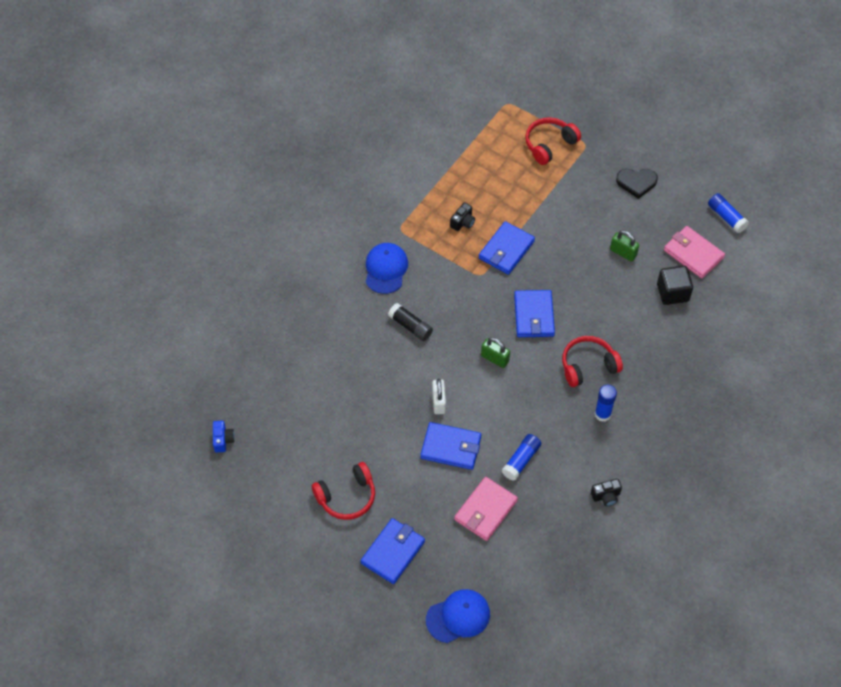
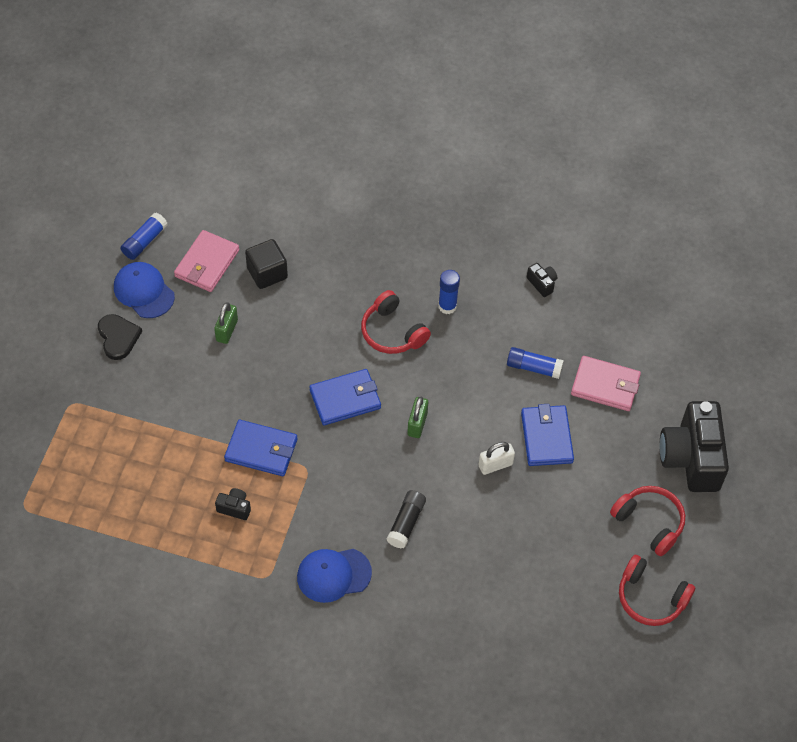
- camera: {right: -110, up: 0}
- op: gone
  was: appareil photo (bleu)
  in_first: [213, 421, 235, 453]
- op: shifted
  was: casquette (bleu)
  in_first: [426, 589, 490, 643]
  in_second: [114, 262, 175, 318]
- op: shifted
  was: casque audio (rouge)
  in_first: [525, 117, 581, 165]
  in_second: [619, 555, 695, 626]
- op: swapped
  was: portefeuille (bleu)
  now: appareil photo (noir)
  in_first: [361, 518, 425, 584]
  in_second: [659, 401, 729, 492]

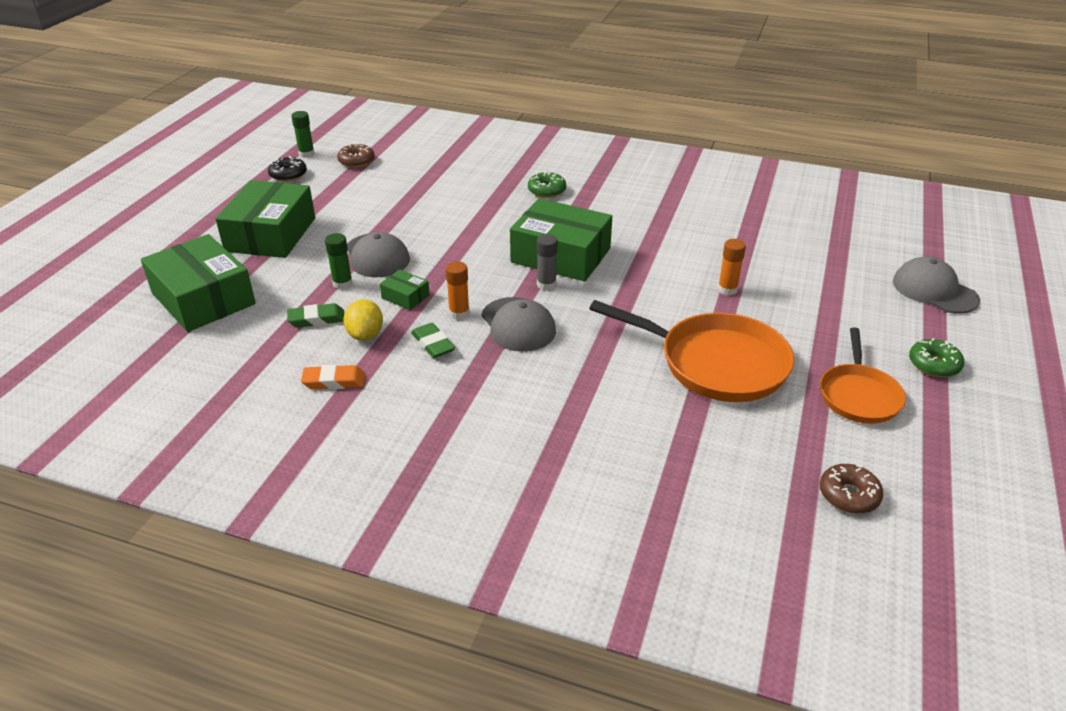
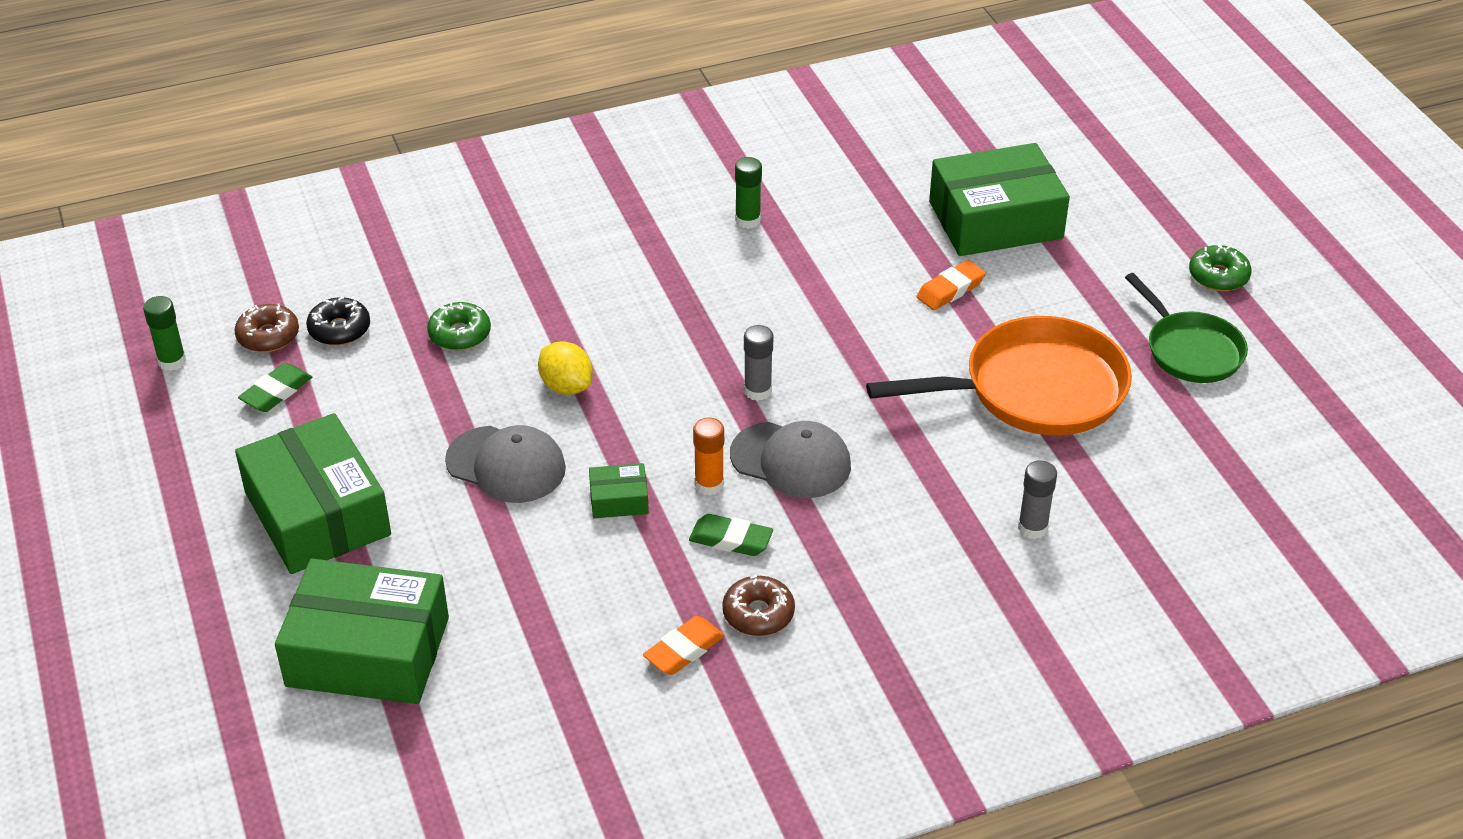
- camera: {right: -40, up: 5}
- op: gone
  was: casquette (gris)
  in_first: [893, 256, 980, 314]
- op: new
  now: bâton de colle (gris)
  in_second: [1018, 460, 1057, 539]
- op: shifted
  was: beignet (noir)
  in_first: [268, 156, 307, 182]
  in_second: [306, 297, 370, 346]
- op: shifted
  was: gomme (vert)
  in_first: [287, 303, 344, 328]
  in_second: [238, 363, 312, 412]
- op: shifted
  was: bâton de colle (vert)
  in_first: [325, 233, 353, 290]
  in_second: [735, 157, 762, 229]
- op: shifted
  was: citron (jaune)
  in_first: [343, 299, 383, 341]
  in_second: [538, 341, 593, 395]
- op: shifted
  was: boîte (vert)
  in_first: [510, 198, 612, 282]
  in_second: [929, 143, 1070, 256]
- op: shifted
  was: beignet (vert)
  in_first: [528, 171, 566, 198]
  in_second: [427, 302, 491, 350]
- op: shifted
  was: beignet (marron)
  in_first: [820, 464, 883, 514]
  in_second: [723, 575, 795, 636]
- op: swapped
  was: bâton de colle (orange)
  now: gomme (orange)
  in_first: [718, 239, 746, 295]
  in_second: [917, 260, 986, 310]
- op: repainted
  was: poêle (orange)
  now: poêle (vert)
  in_first: [820, 327, 906, 424]
  in_second: [1125, 273, 1248, 383]

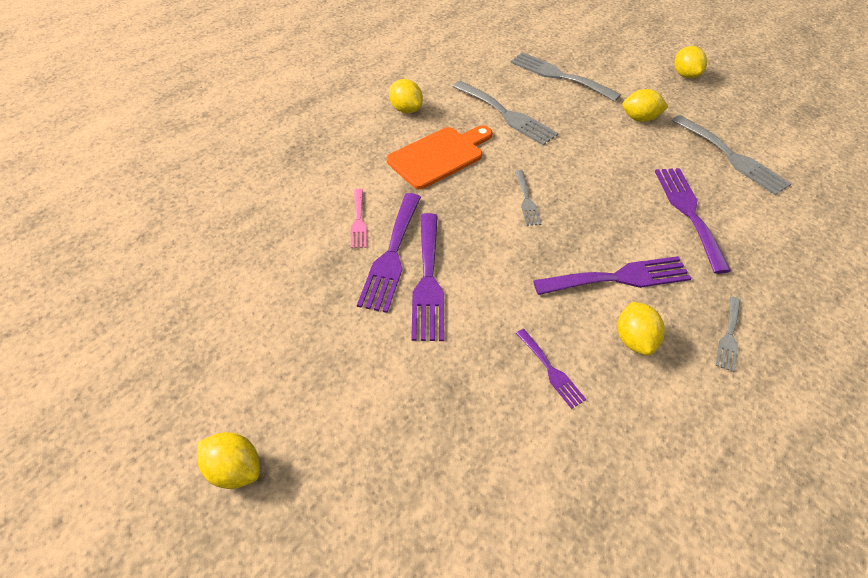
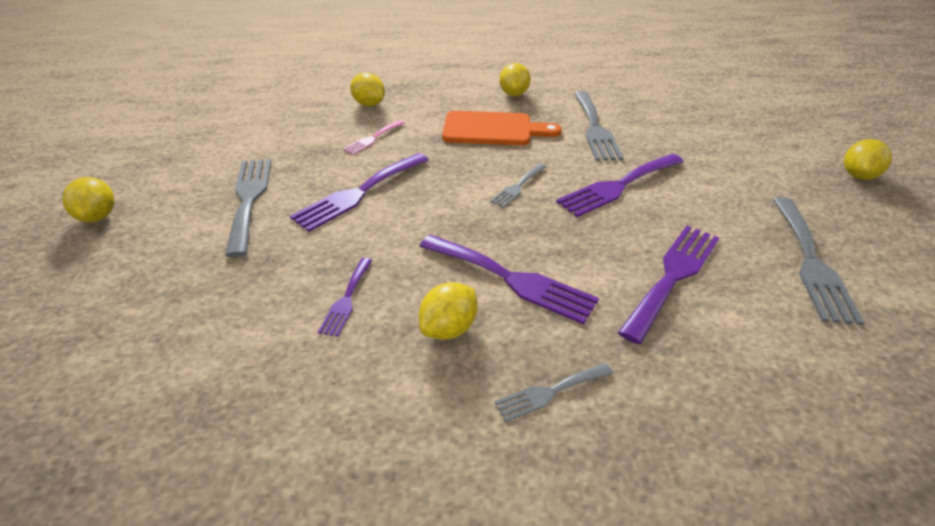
- camera: {right: 45, up: -10}
- op: shifted
  was: fourchette (violet)
  in_first: [357, 193, 421, 313]
  in_second: [556, 154, 684, 217]
- op: shifted
  was: fourchette (gris)
  in_first: [511, 52, 621, 101]
  in_second: [225, 159, 271, 257]
- op: shifted
  was: citron (jaune)
  in_first: [622, 89, 668, 122]
  in_second: [350, 73, 385, 106]

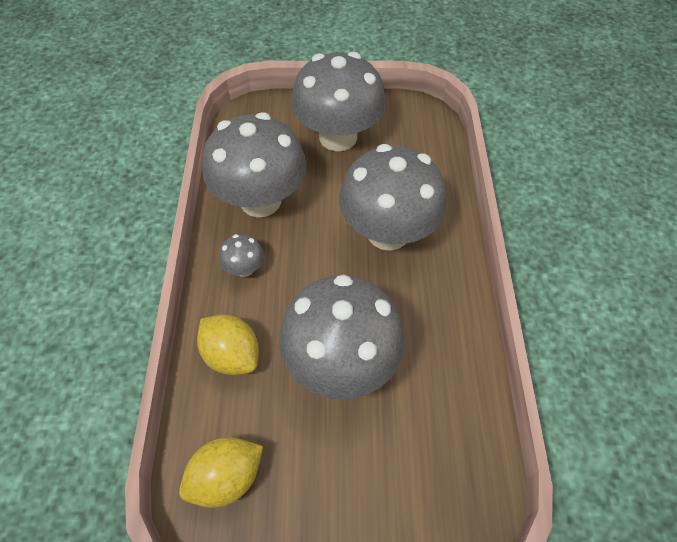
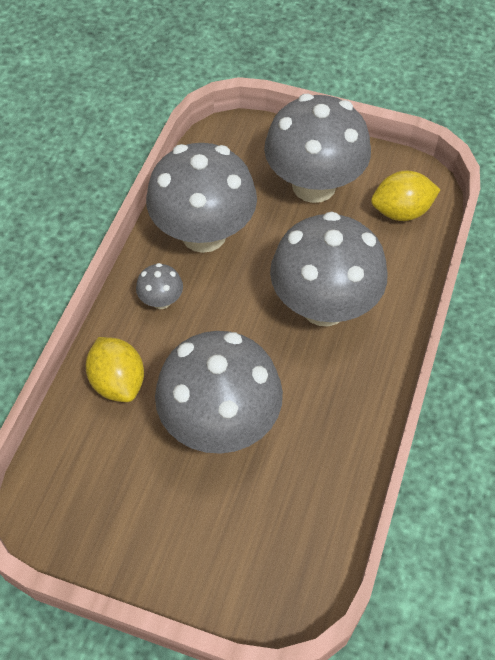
- camera: {right: 20, up: 0}
- op: shifted
  was: citron (jaune)
  in_first: [179, 437, 263, 508]
  in_second: [371, 170, 441, 221]

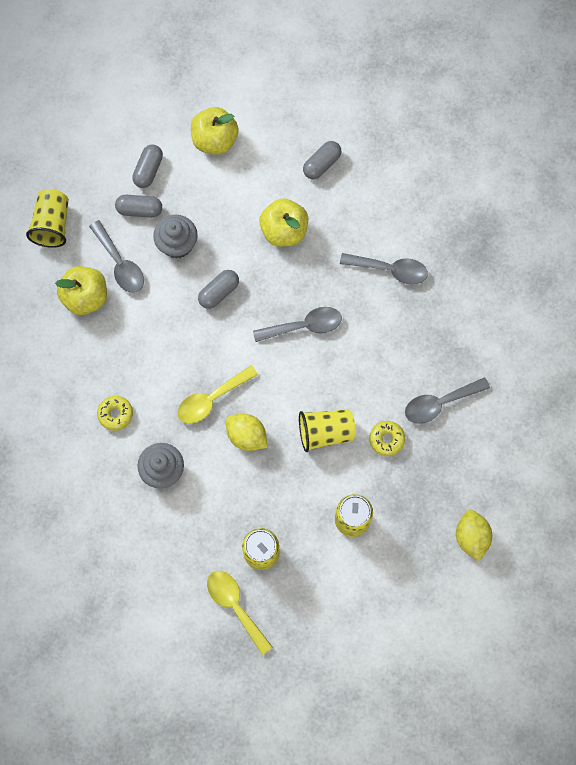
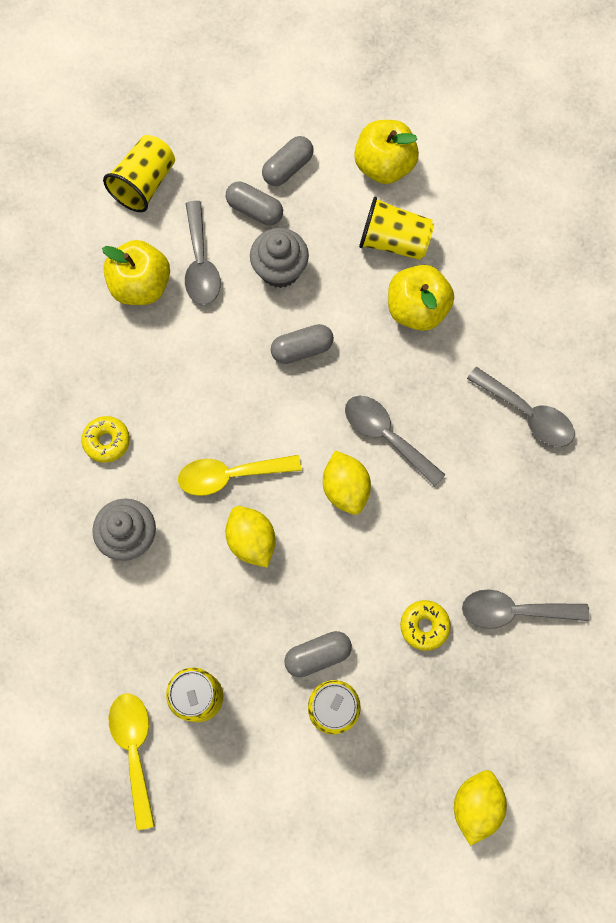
- camera: {right: 25, up: 0}
- op: new
  now: citron (jaune)
  in_second: [323, 450, 371, 515]
- op: shifted
  was: gobelet (jaune)
  in_first: [299, 409, 356, 452]
  in_second: [359, 196, 434, 260]
- op: shifted
  was: gélule (gris)
  in_first: [303, 141, 341, 179]
  in_second: [284, 631, 352, 677]
- op: rotated
  was: cuillère (gris)
  in_first: [253, 307, 342, 342]
  in_second: [345, 396, 445, 487]
  clockwise: -150

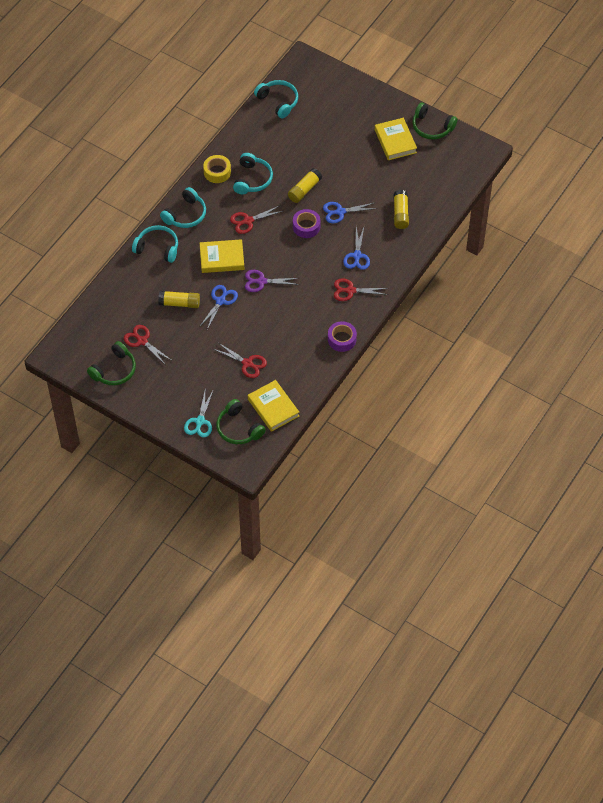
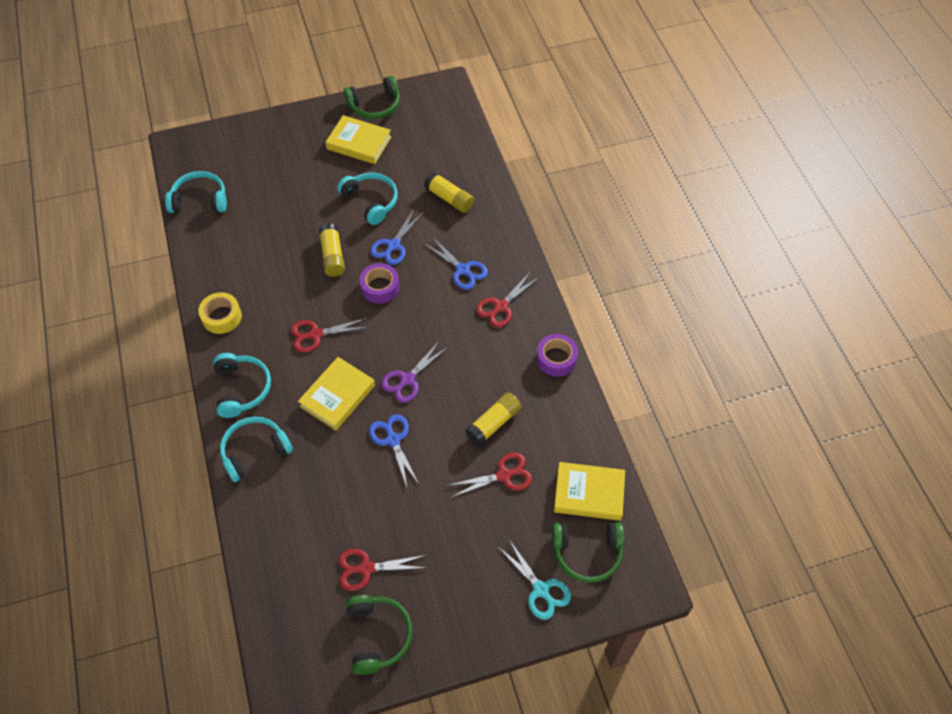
- camera: {right: -50, up: 0}
- op: shifted
  was: bâton de colle (jaune)
  in_first: [158, 291, 200, 308]
  in_second: [465, 392, 521, 446]
- op: shifted
  was: casque audio (turquoise)
  in_first: [233, 153, 273, 194]
  in_second: [337, 172, 398, 225]
- op: rotated
  was: ciseaux (rouge)
  in_first: [230, 206, 283, 234]
  in_second: [291, 318, 369, 353]
  clockwise: 60

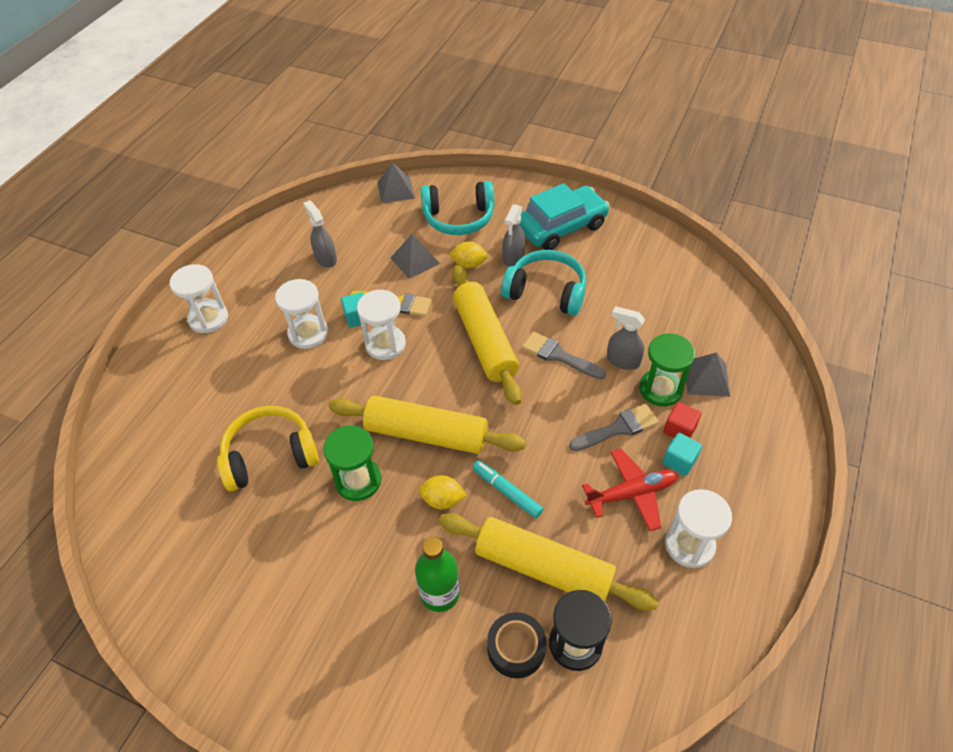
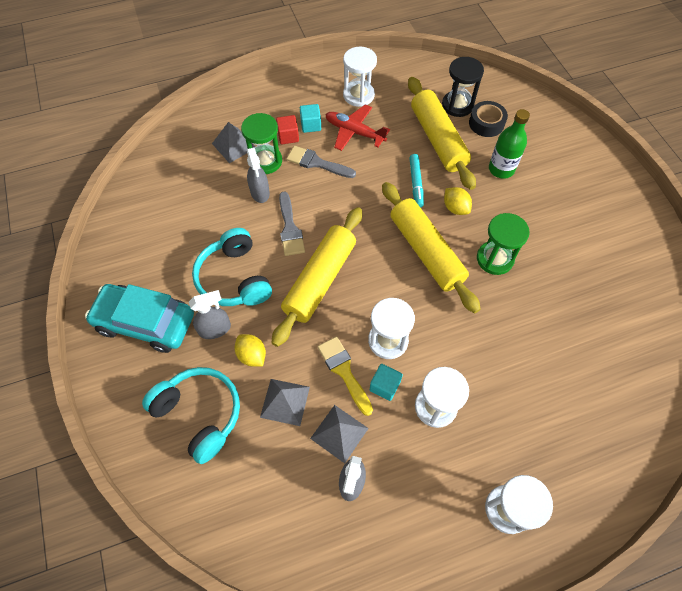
- camera: {right: -135, up: 10}
- op: gone
  was: casque audio (jaune)
  in_first: [217, 406, 319, 491]
- op: shifted
  was: pyramide (gris)
  in_first: [377, 163, 415, 203]
  in_second: [310, 405, 369, 463]

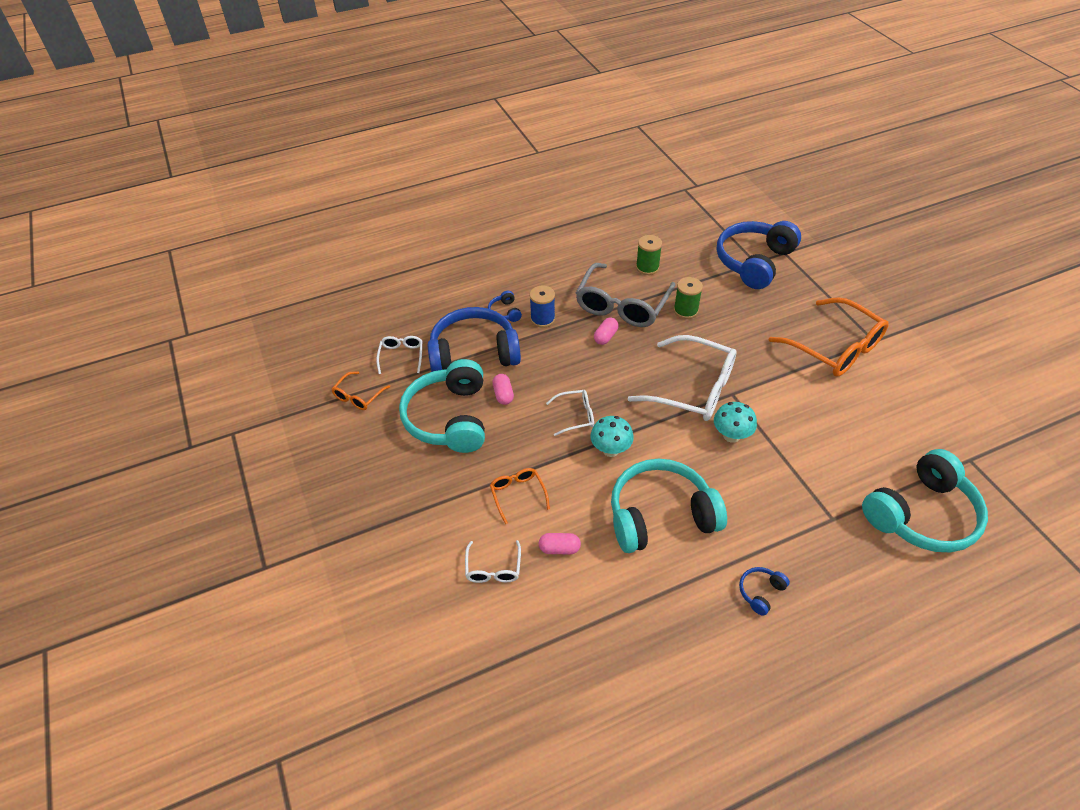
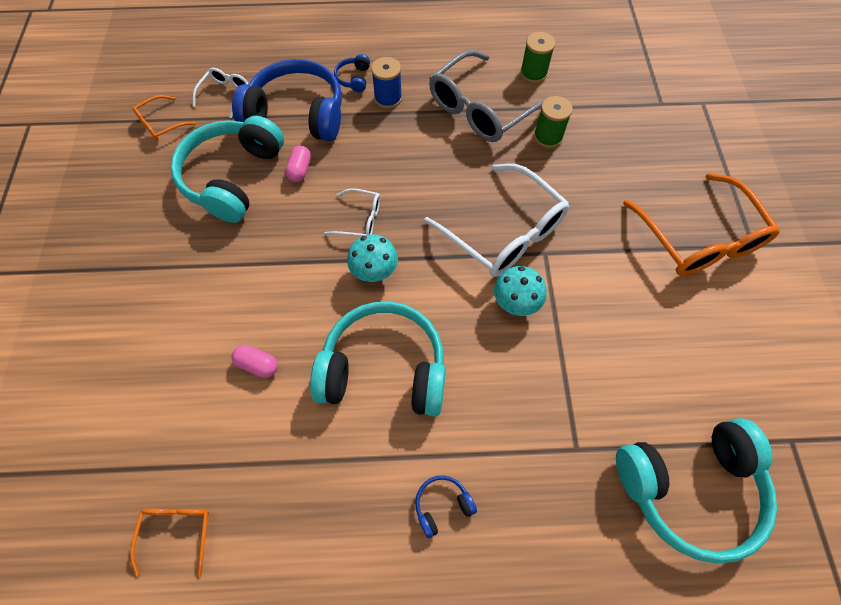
- camera: {right: 20, up: 15}
- op: gone
  was: lunettes (blanc)
  in_first: [465, 540, 521, 583]
- op: gone
  was: gélule (rose)
  in_first: [594, 317, 619, 345]
- op: gone
  was: casque audio (bleu)
  in_first: [717, 221, 801, 289]
- op: shifted
  was: lunettes (orange)
  in_first: [490, 468, 550, 524]
  in_second: [130, 509, 209, 577]

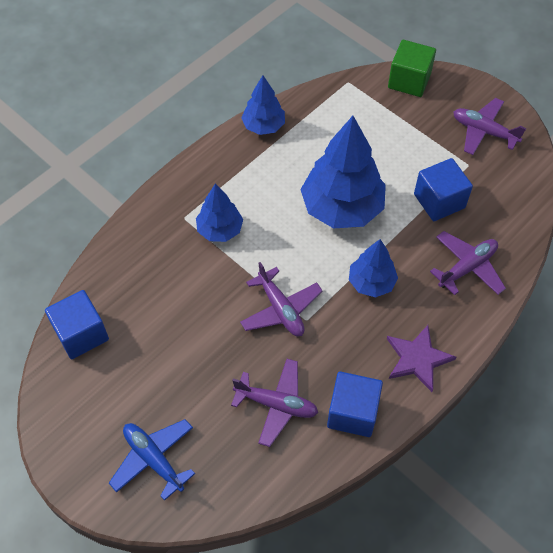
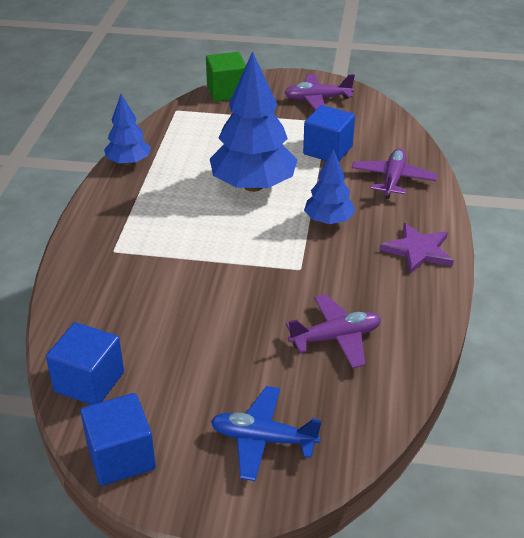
- camera: {right: -35, up: -20}
- op: gone
  was: arbre (bleu)
  in_first: [196, 184, 243, 242]
- op: gone
  was: avion (violet)
  in_first: [240, 262, 323, 336]
- op: shifted
  was: cube (bleu)
  in_first: [327, 372, 383, 437]
  in_second: [80, 393, 156, 486]

